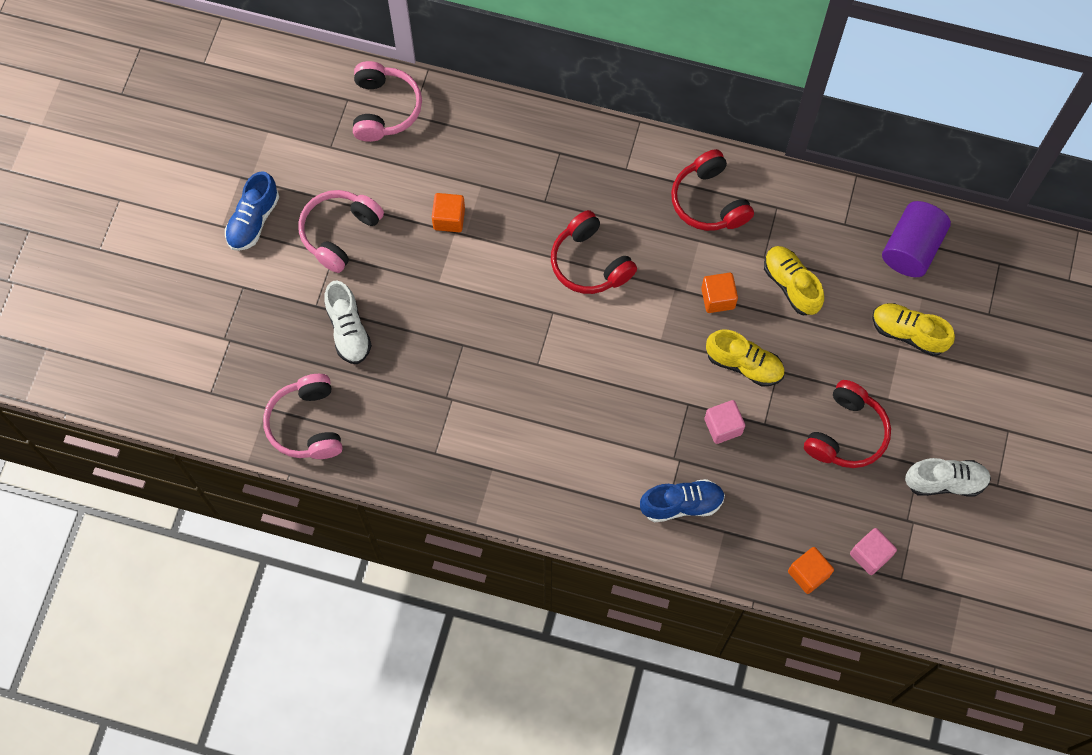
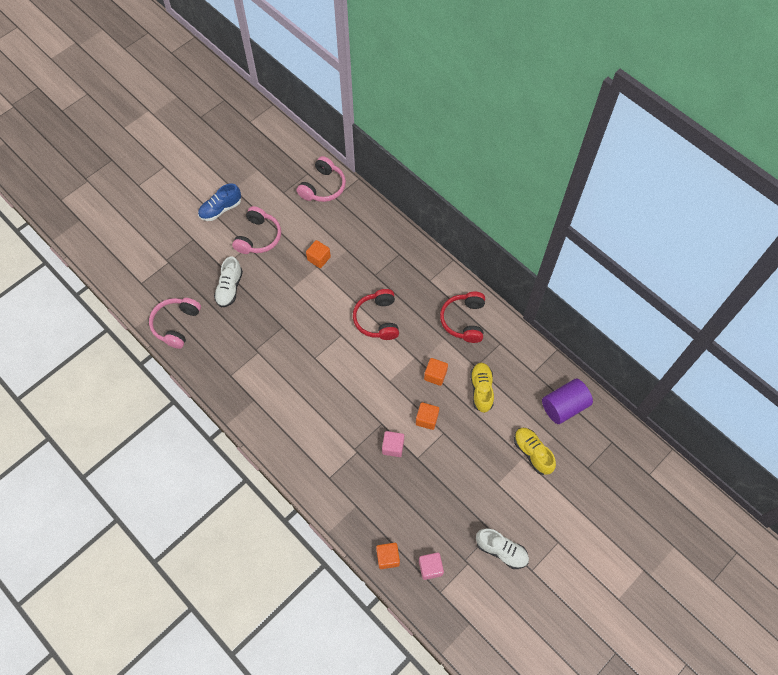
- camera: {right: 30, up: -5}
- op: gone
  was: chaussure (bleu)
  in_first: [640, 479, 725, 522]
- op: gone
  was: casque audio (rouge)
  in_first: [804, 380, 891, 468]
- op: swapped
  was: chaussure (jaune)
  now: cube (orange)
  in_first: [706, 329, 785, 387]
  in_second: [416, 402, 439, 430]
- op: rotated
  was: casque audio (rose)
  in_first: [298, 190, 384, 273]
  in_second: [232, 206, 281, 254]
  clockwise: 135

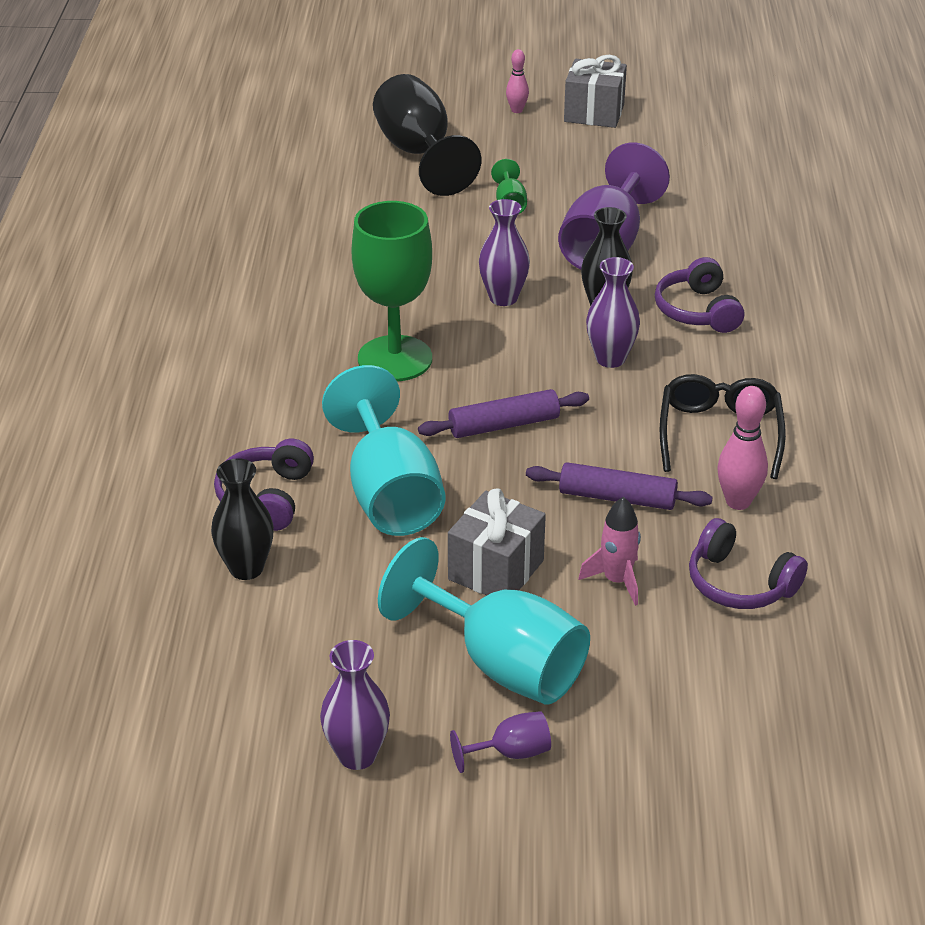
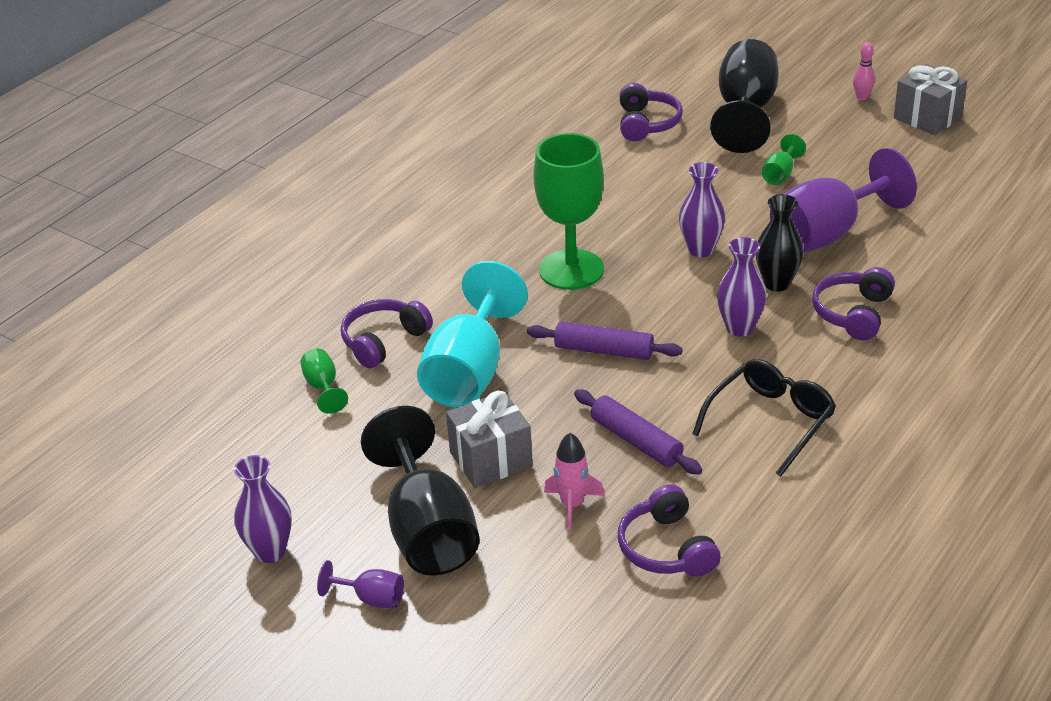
- camera: {right: 35, up: 0}
- op: gone
  was: quille (rose)
  in_first: [717, 386, 768, 510]
- op: new
  now: casque audio (violet)
  in_second: [620, 83, 683, 141]
- op: swapped
  was: vase (noir)
  now: verre à pied (vert)
  in_first: [211, 458, 274, 580]
  in_second: [300, 348, 348, 414]
- op: repainted
  was: verre à pied (turquoise)
  now: verre à pied (noir)
  in_first: [378, 537, 590, 705]
  in_second: [361, 406, 480, 575]

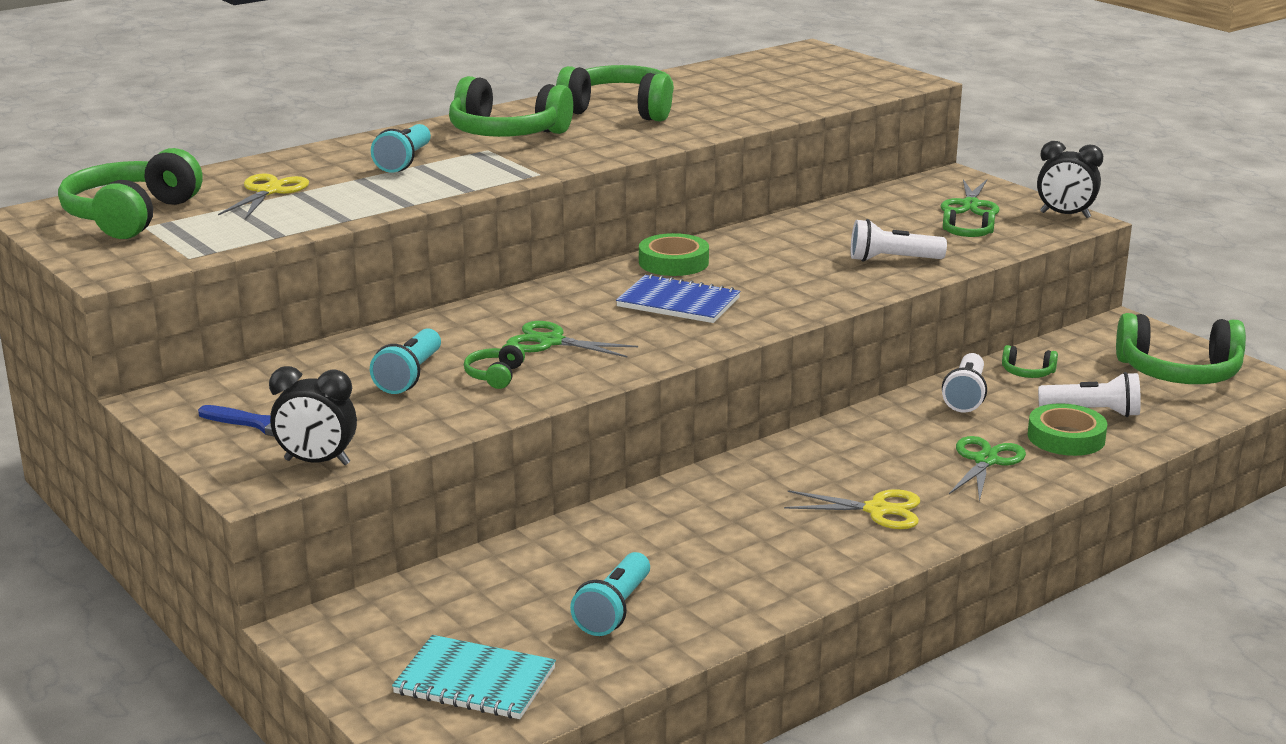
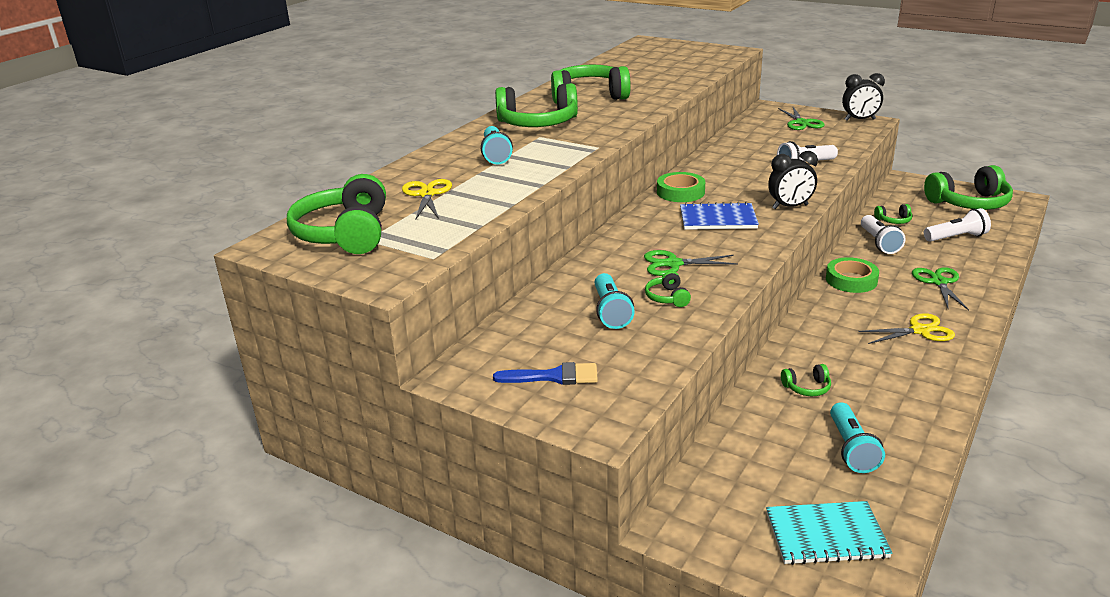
- camera: {right: -20, up: 5}
- op: shifted
  was: réveil (noir)
  in_first: [269, 366, 357, 465]
  in_second: [768, 151, 818, 209]
- op: shifted
  was: casque audio (vert)
  in_first: [943, 209, 995, 237]
  in_second: [781, 364, 831, 396]
- op: shifted
  was: ruban adhésif (vert)
  in_first: [1028, 403, 1107, 456]
  in_second: [826, 257, 879, 293]

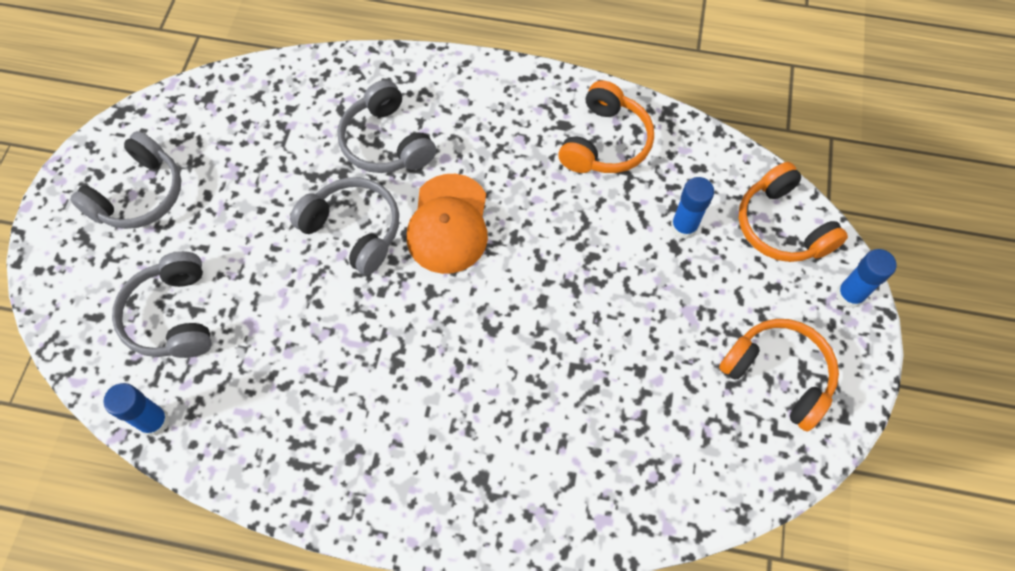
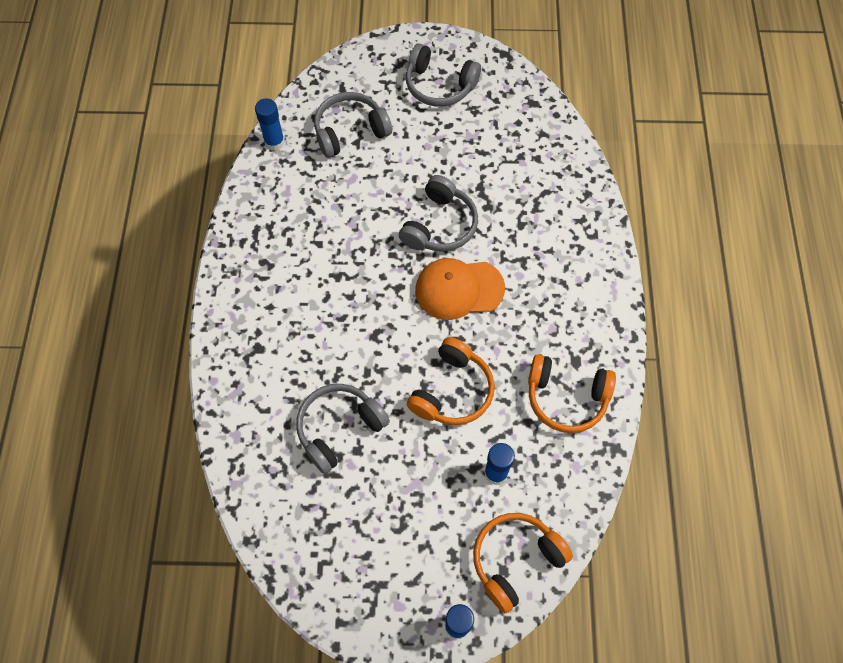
- camera: {right: 80, up: 0}
- op: shifted
  was: casque audio (gris)
  in_first: [338, 80, 436, 173]
  in_second: [296, 384, 390, 474]
- op: shifted
  was: casque audio (orange)
  in_first: [719, 319, 839, 432]
  in_second: [407, 337, 495, 425]

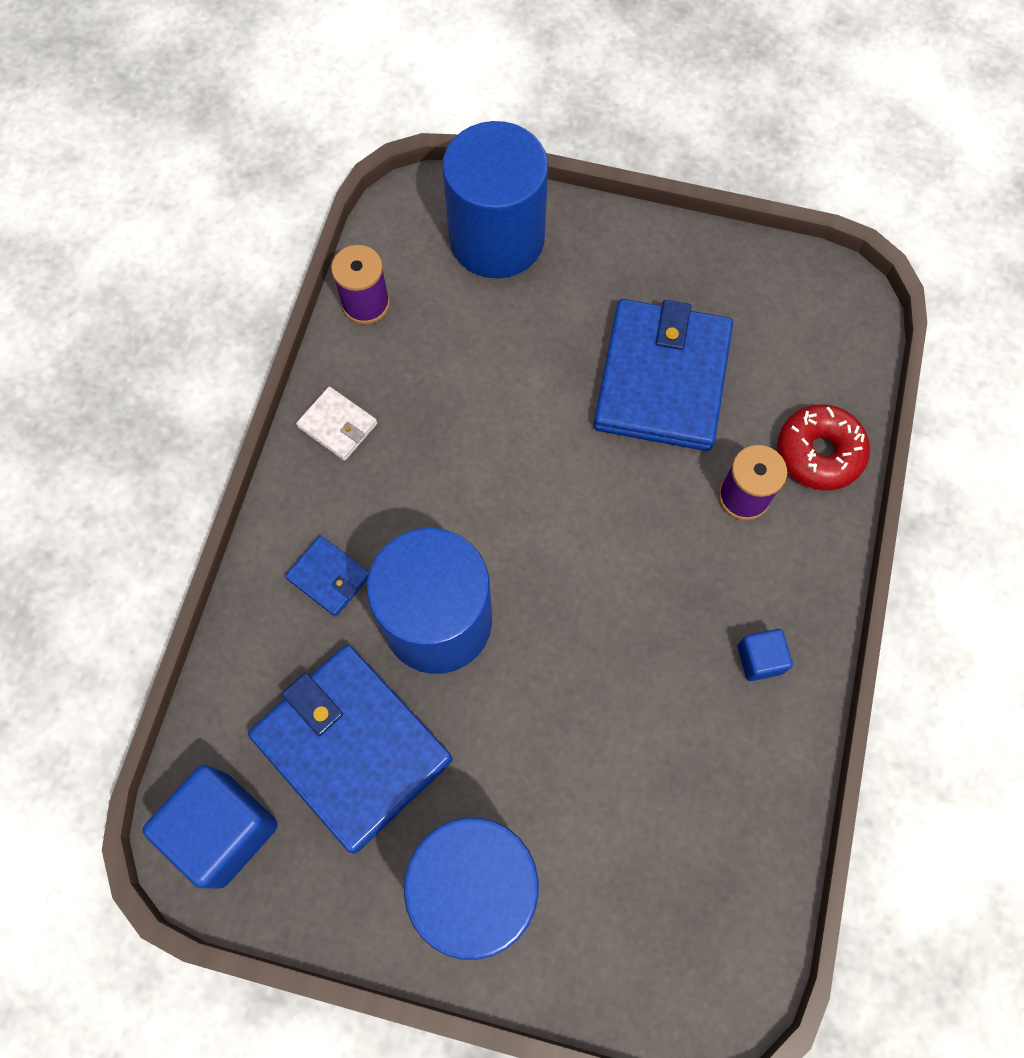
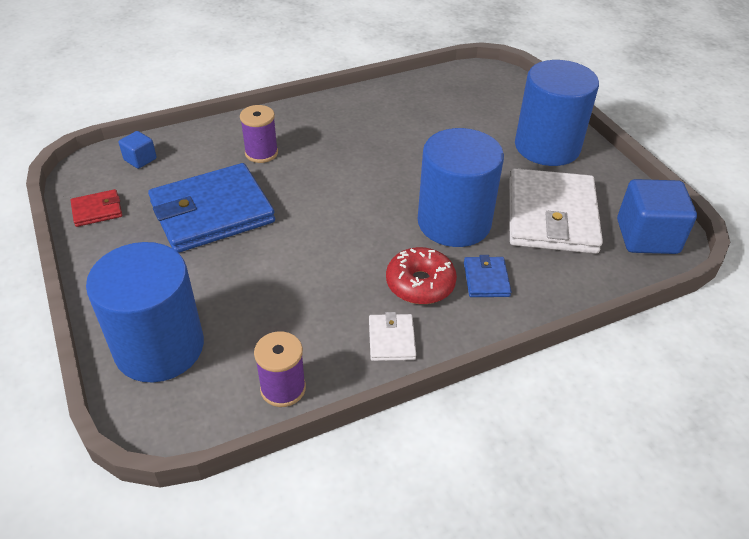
- camera: {right: -130, up: -25}
- op: new
  now: portefeuille (rouge)
  in_second: [70, 189, 122, 227]
- op: shifted
  was: cube (bleu)
  in_first: [737, 629, 793, 681]
  in_second: [119, 131, 157, 169]
- op: shifted
  was: beignet (rouge)
  in_first: [777, 405, 870, 490]
  in_second: [386, 247, 457, 304]
- op: repainted
  was: portefeuille (bleu)
  now: portefeuille (blanc)
  in_first: [248, 645, 453, 854]
  in_second: [509, 168, 603, 254]

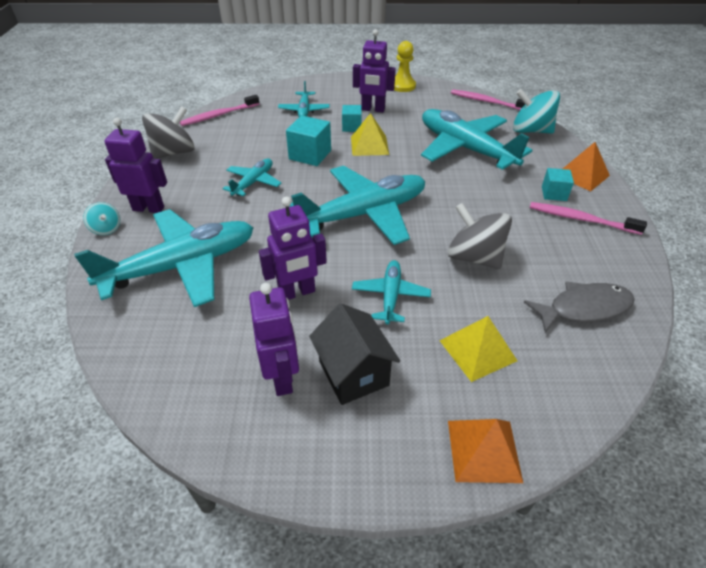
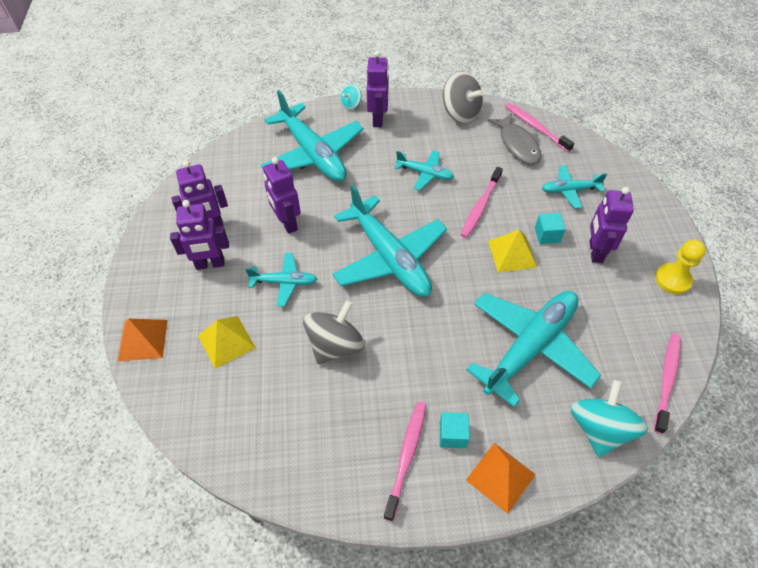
- camera: {right: 85, up: 10}
- op: shifted
  was: poisson (gris)
  in_first: [524, 281, 635, 333]
  in_second: [488, 113, 541, 164]
- op: swapped
  was: cube (turquoise)
  now: brosse à dents (rose)
  in_first: [286, 115, 331, 166]
  in_second: [461, 167, 503, 238]
- op: swapped
  was: maison (noir)
  now: robot (violet)
  in_first: [309, 303, 400, 405]
  in_second: [170, 200, 229, 270]

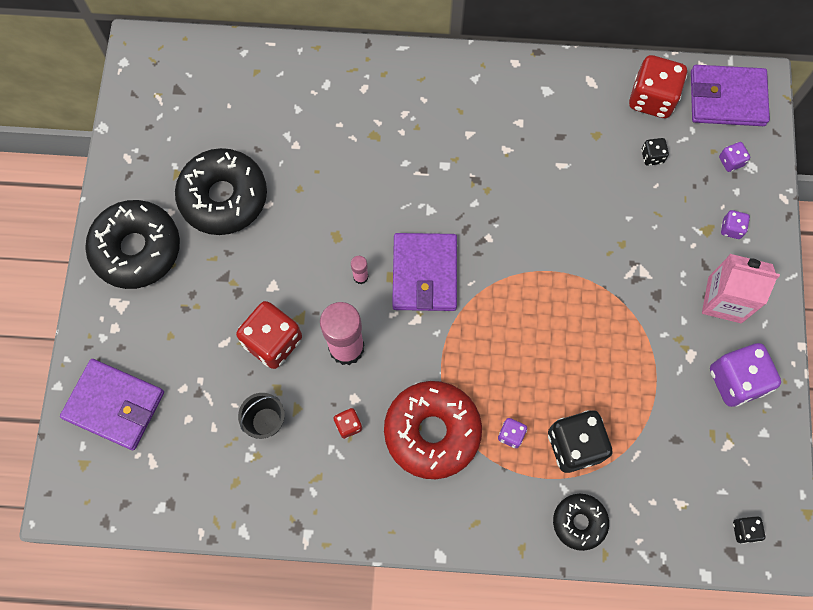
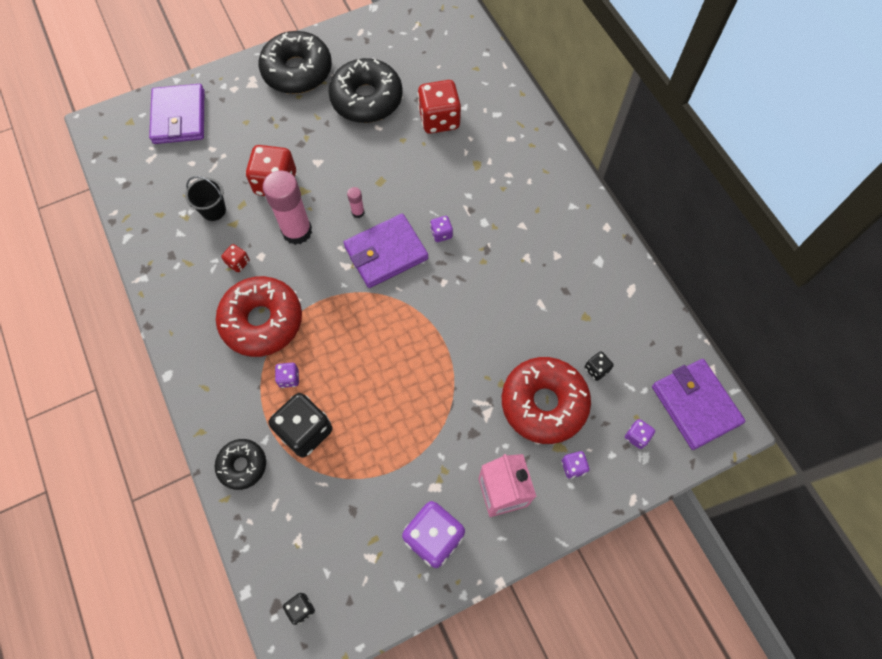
- camera: {right: 60, up: -5}
- op: new
  now: dé (violet)
  in_second: [430, 216, 453, 242]
- op: new
  now: beignet (rouge)
  in_second: [502, 357, 591, 444]
- op: shifted
  was: dé (rouge)
  in_first: [629, 55, 687, 118]
  in_second: [417, 80, 461, 134]

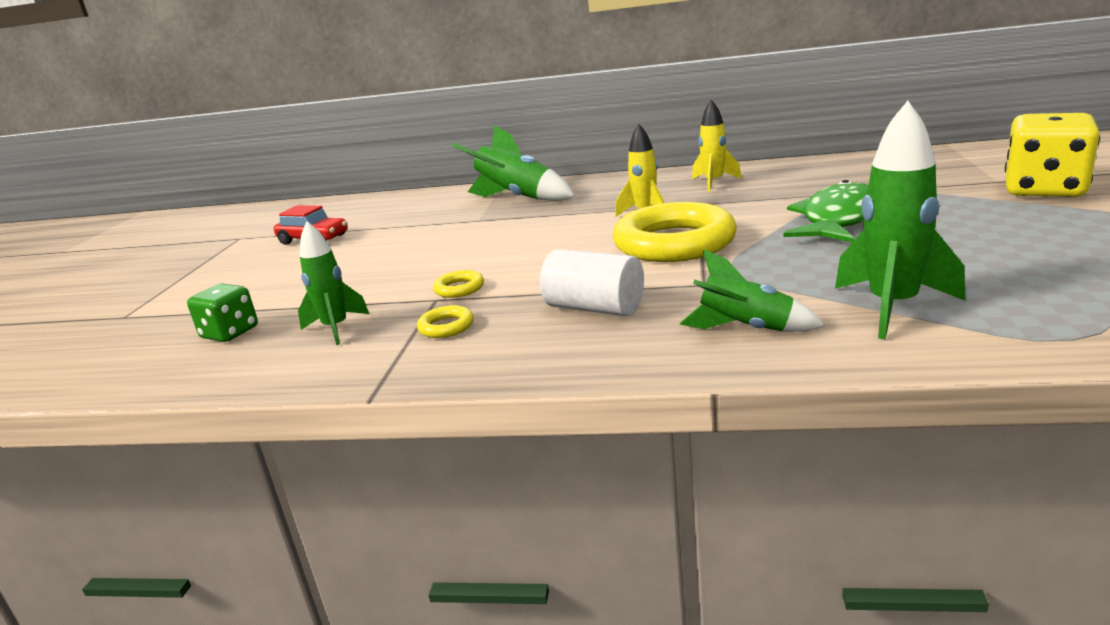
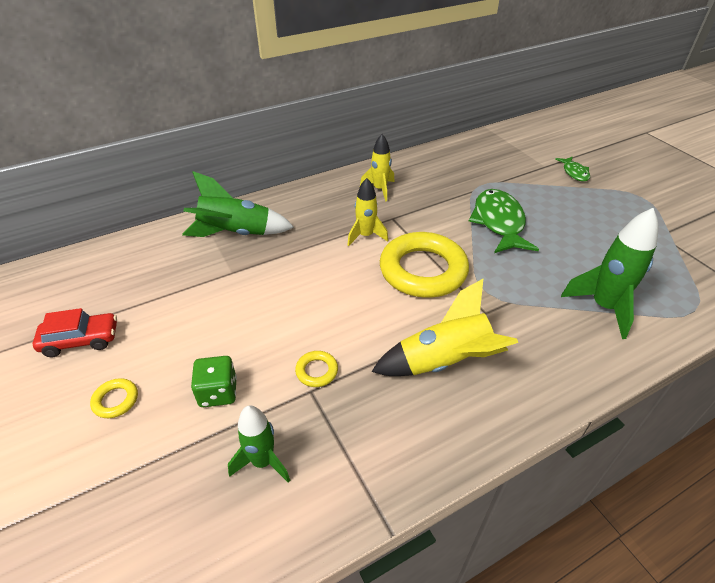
- camera: {right: -40, up: 20}
- op: gone
  was: fusée (vert)
  in_first: [680, 250, 824, 332]
- op: shifted
  was: dé (vert)
  in_first: [187, 284, 258, 342]
  in_second: [191, 356, 237, 407]
- op: shifted
  was: anneau (jaune)
  in_first: [417, 305, 474, 338]
  in_second: [90, 378, 138, 418]
- op: swapped
  was: cylindre (blanc)
  now: fusée (jaune)
  in_first: [540, 249, 644, 316]
  in_second: [371, 278, 518, 376]
- op: swapped
  was: dé (jaune)
  now: poisson (vert)
  in_first: [1005, 113, 1100, 197]
  in_second: [555, 156, 590, 181]

